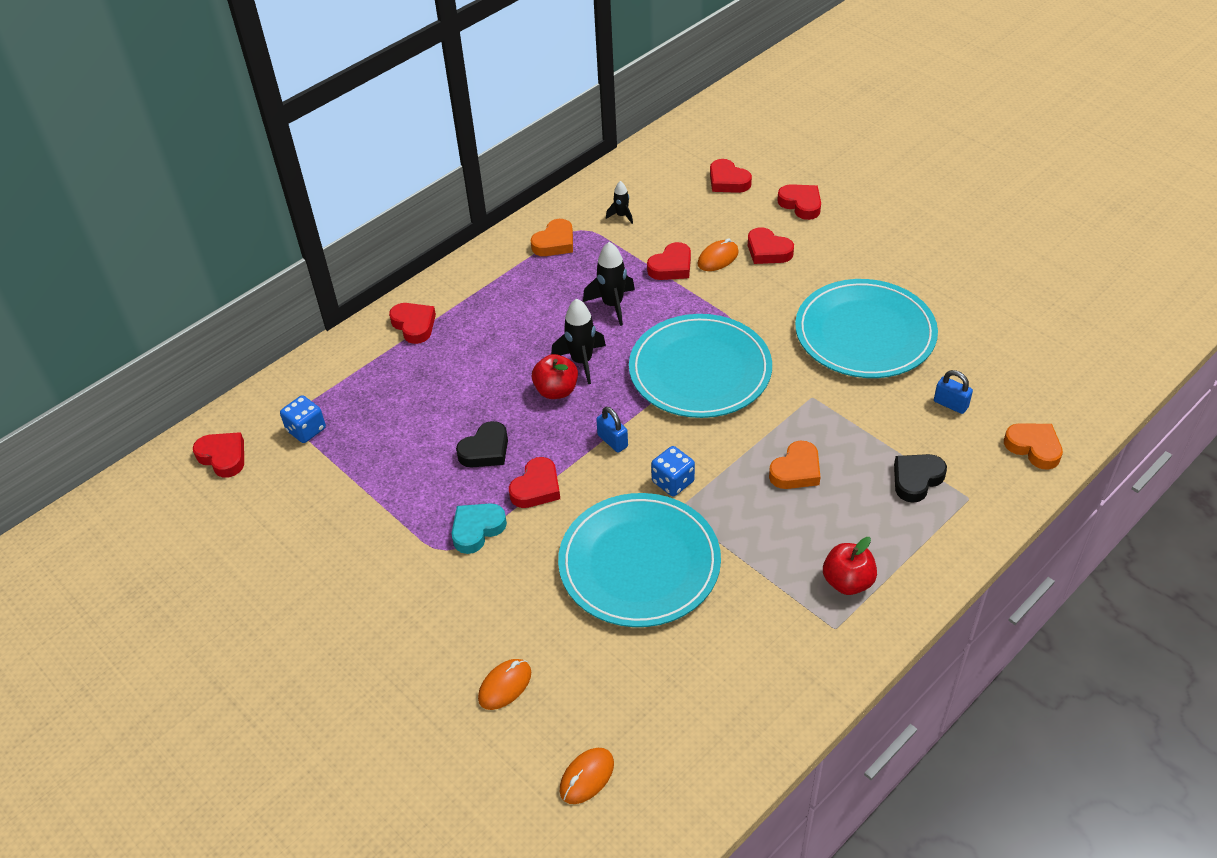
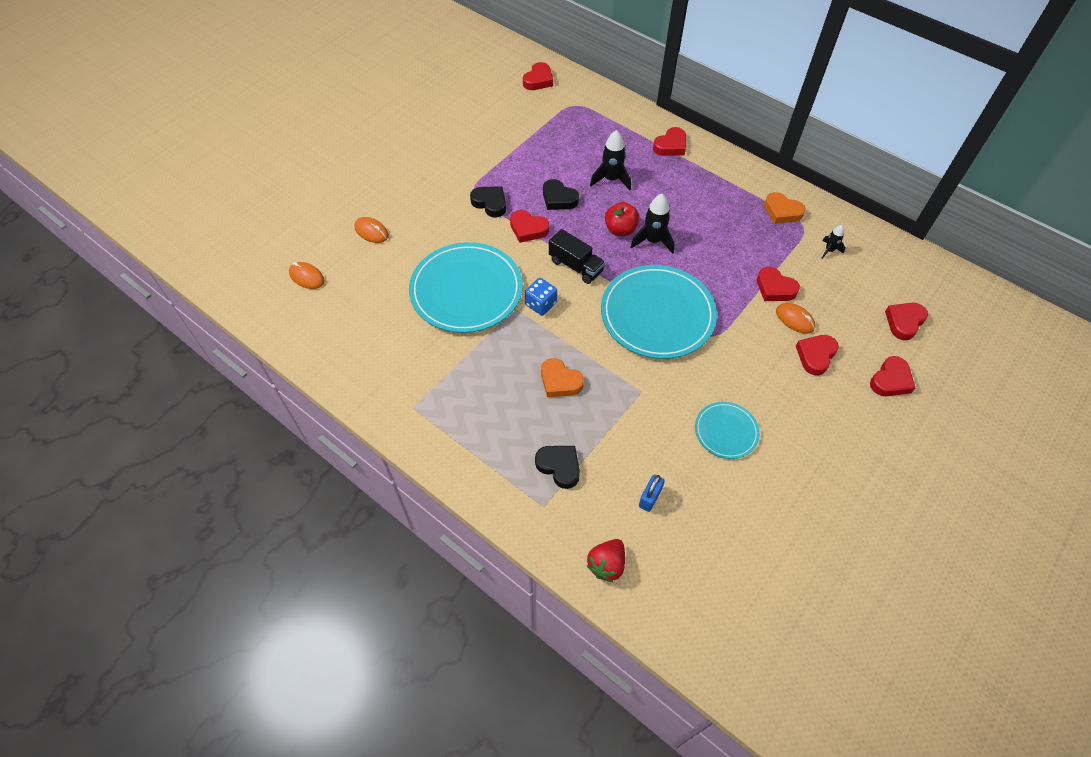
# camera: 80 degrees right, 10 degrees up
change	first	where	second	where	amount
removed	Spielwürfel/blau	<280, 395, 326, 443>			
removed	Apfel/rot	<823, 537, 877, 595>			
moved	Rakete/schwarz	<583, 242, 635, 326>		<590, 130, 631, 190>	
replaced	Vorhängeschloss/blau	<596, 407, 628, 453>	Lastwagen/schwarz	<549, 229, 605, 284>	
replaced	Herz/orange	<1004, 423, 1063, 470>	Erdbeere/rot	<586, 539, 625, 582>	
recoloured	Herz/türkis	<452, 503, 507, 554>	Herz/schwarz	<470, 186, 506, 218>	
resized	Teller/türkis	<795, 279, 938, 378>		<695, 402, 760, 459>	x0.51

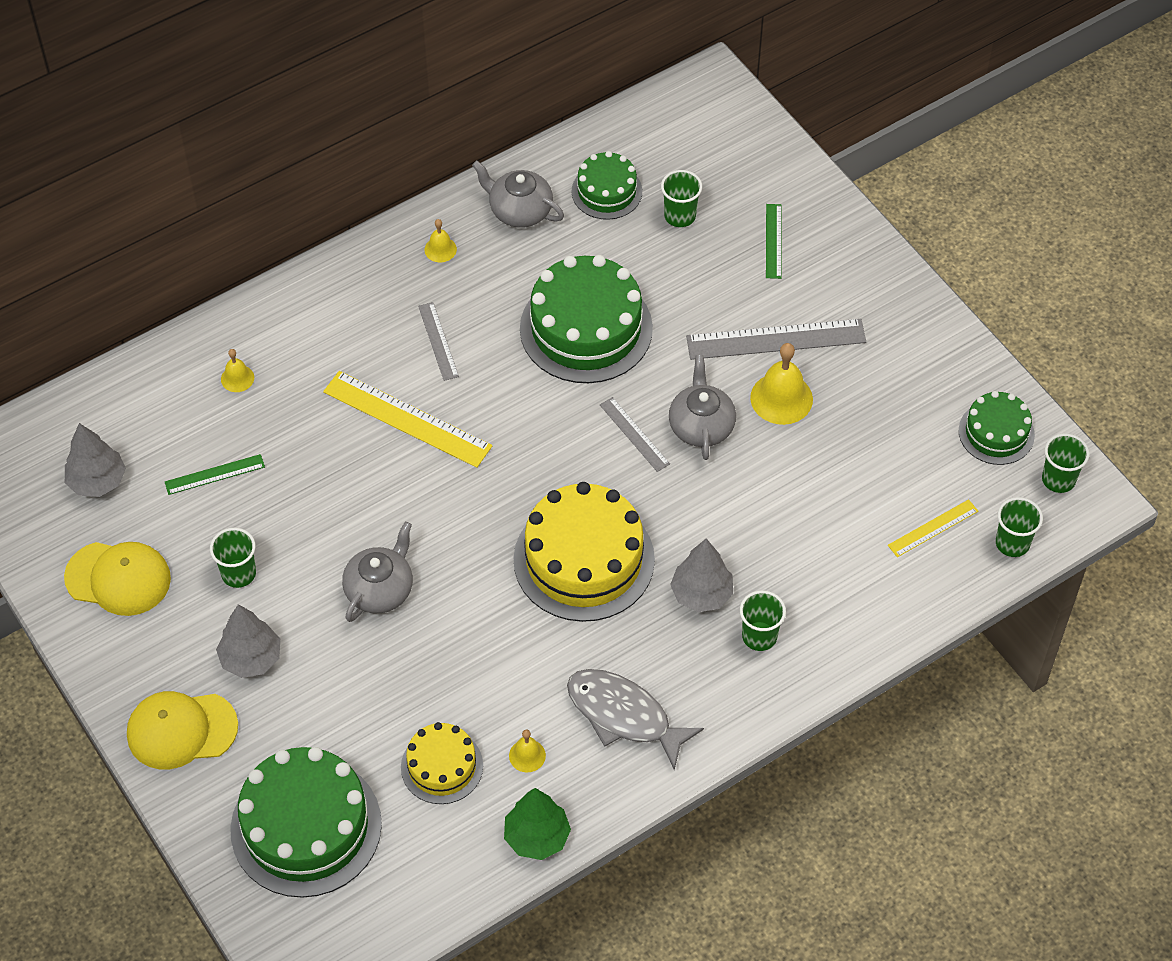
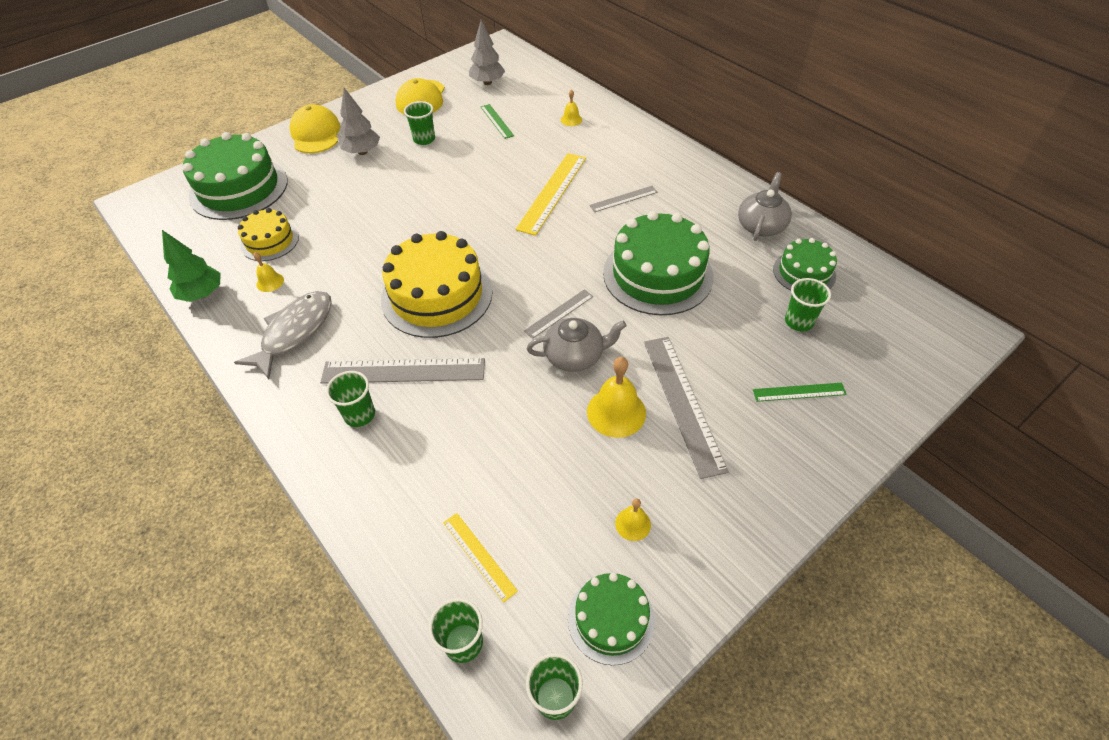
# camera: 85 degrees right, 5 degrees down
change	first	where	second	where	amount
removed	Teekanne/grau	<342, 522, 413, 622>			
moved	Glocke/gelb	<425, 219, 457, 262>		<615, 498, 651, 541>	
replaced	Baum/grau	<670, 538, 733, 612>	Lineal/grau	<320, 358, 485, 384>	

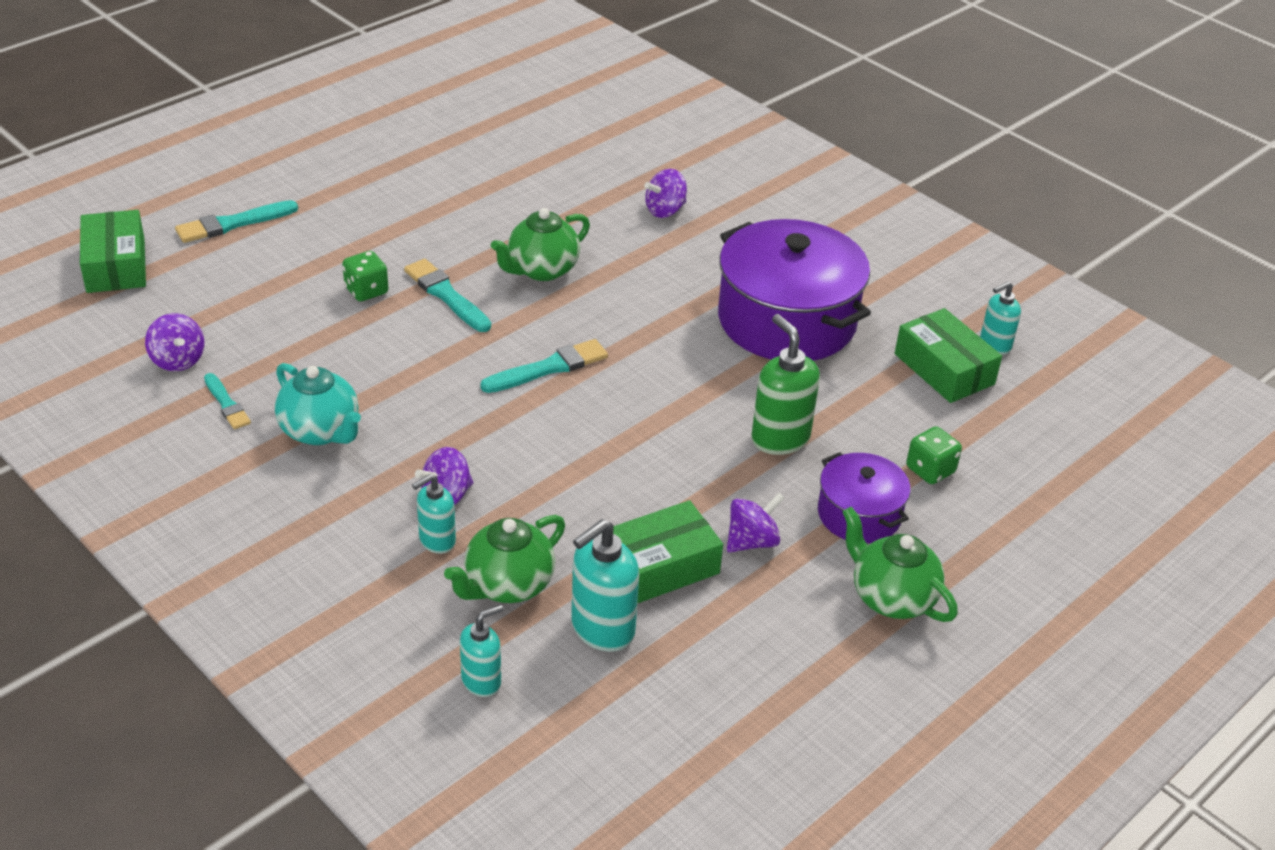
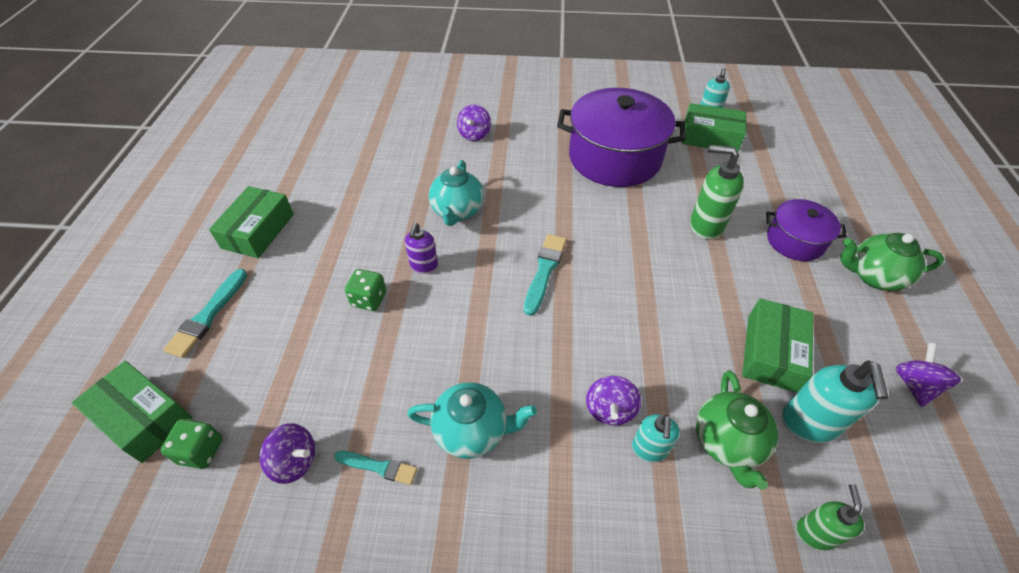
# camera: 40 degrees left, 10 degrees up
change	first	where	second	where	amount
added			Schachtel/grün	<209, 186, 294, 258>	
moved	Kreisel/lila	<727, 493, 785, 552>		<896, 343, 961, 407>	
moved	Spielwürfel/grün	<906, 426, 962, 484>		<161, 419, 223, 469>	
replaced	Pinsel/türkis	<404, 259, 491, 332>	Seifenspender/lila	<405, 223, 438, 274>	
recoloured	Seifenspender/türkis	<460, 604, 503, 697>	Seifenspender/grün	<796, 484, 864, 551>	
recoloured	Teekanne/grün	<491, 208, 590, 281>	Teekanne/türkis	<429, 160, 484, 226>	

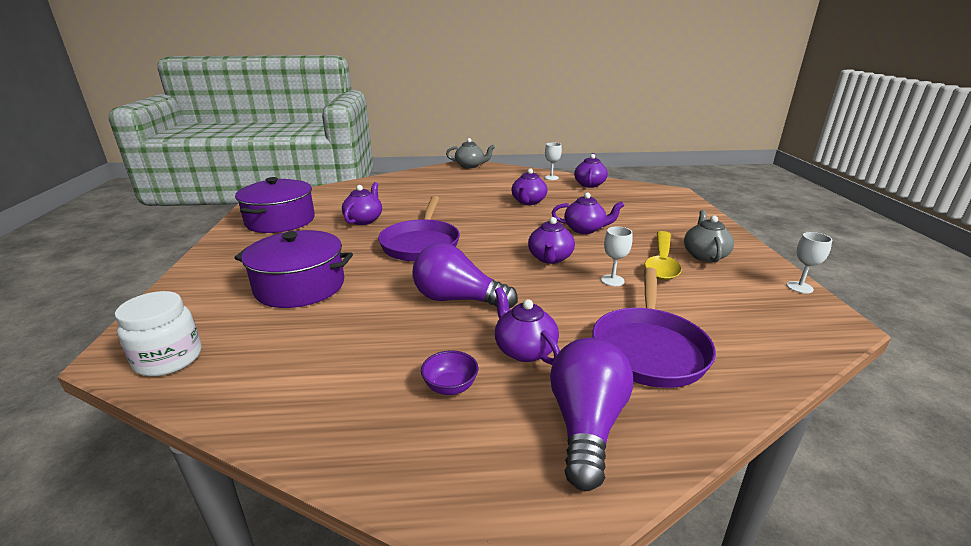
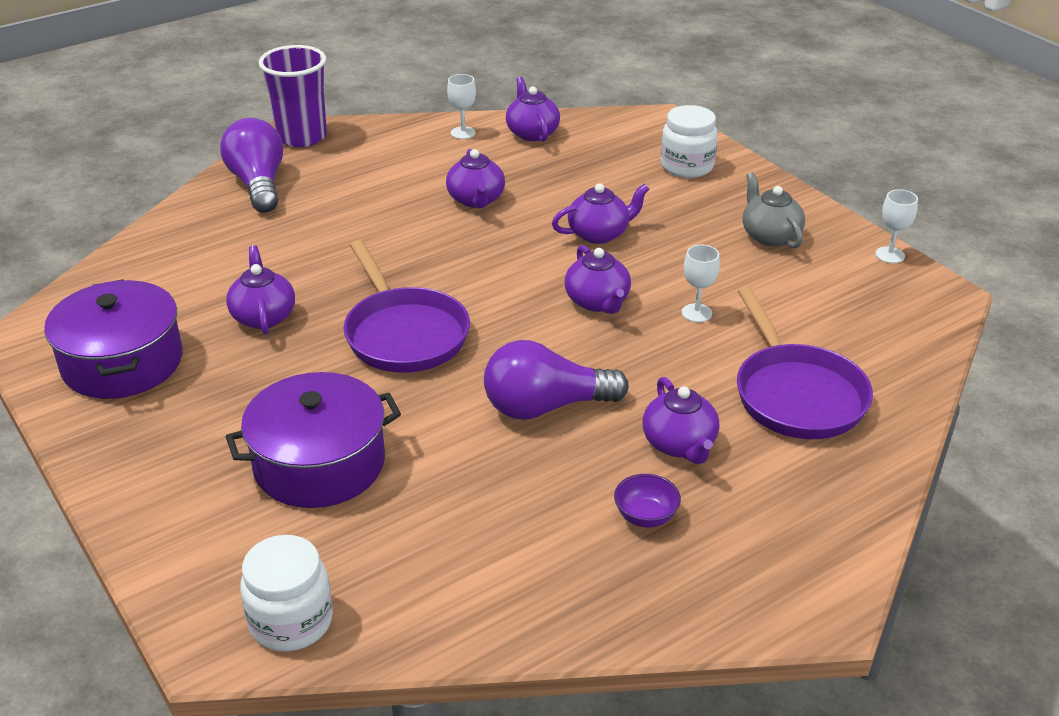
# camera: 30 degrees left, 10 degrees up
change	first	where	second	where	amount
removed	Löffel/gelb	<645, 231, 682, 280>			
added			Einmachglas/weiß	<661, 105, 718, 178>	
moved	Glühbirne/lila	<550, 338, 633, 491>		<220, 118, 283, 213>	
replaced	Teekanne/grau	<446, 138, 495, 168>	Becher/lila	<259, 45, 327, 147>	
turned	Teekanne/lila	<495, 287, 560, 365>		<643, 377, 719, 464>	135 degrees counterclockwise

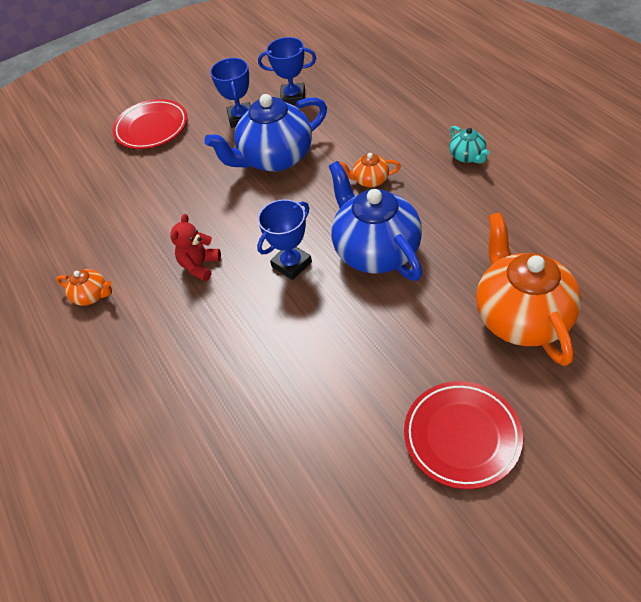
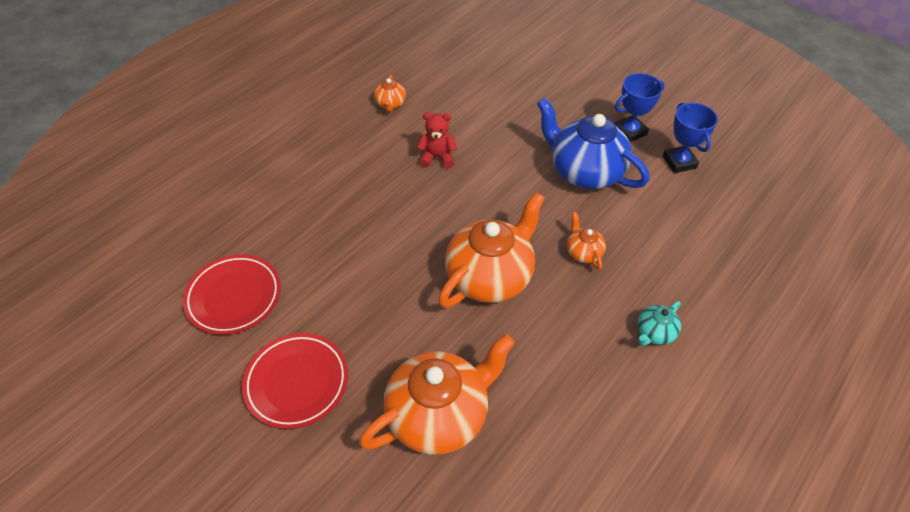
# camera: 65 degrees right, 0 degrees up
change	first	where	second	where	amount
removed	Pokal/blau	<257, 199, 312, 280>			
moved	Teller/rot	<112, 99, 187, 149>		<183, 254, 281, 335>	
recoloured	Teekanne/blau	<329, 161, 422, 281>	Teekanne/orange	<438, 192, 545, 308>	

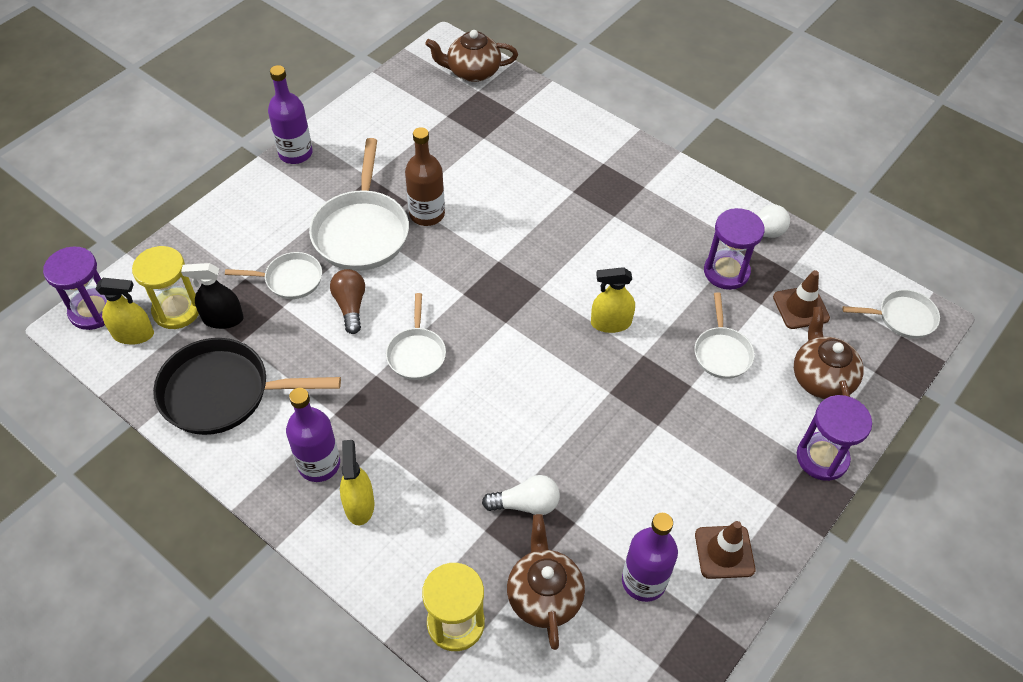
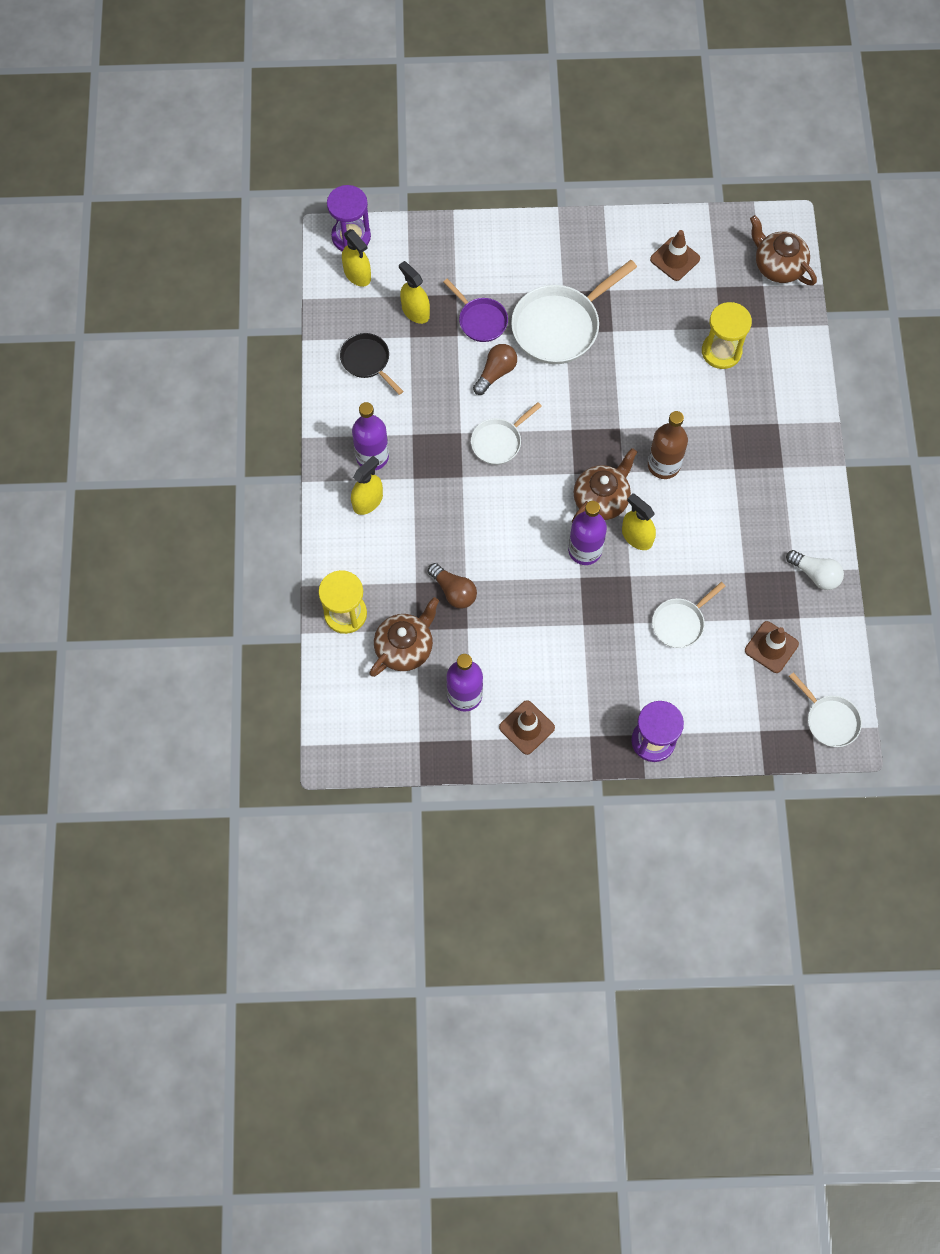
# camera: 50 degrees right, 15 degrees up
change	first	where	second	where	amount
removed	Sanduhr/lila	<704, 208, 765, 290>			
added			Leitkegel/braun	<650, 230, 700, 281>	
moved	Sanduhr/gelb	<132, 246, 199, 329>		<702, 302, 752, 369>	
moved	Flasche/lila	<268, 65, 312, 164>		<568, 501, 607, 565>	
moved	Flasche/braun	<405, 127, 445, 226>		<648, 411, 688, 479>	
moved	Teekanne/braun	<794, 306, 864, 399>		<572, 448, 637, 522>	
recoloured	Sprühflasche/schwarz	<181, 263, 243, 329>	Sprühflasche/gelb	<399, 261, 430, 324>	
recoloured	Pfanne/weiß	<225, 252, 322, 299>	Pfanne/lila	<443, 279, 508, 342>	
recoloured	Glühbirne/weiß	<482, 475, 560, 515>	Glühbirne/braun	<428, 563, 477, 609>	
resized	Pfanne/schwarz	<153, 338, 341, 435>		<340, 333, 404, 395>	x0.56

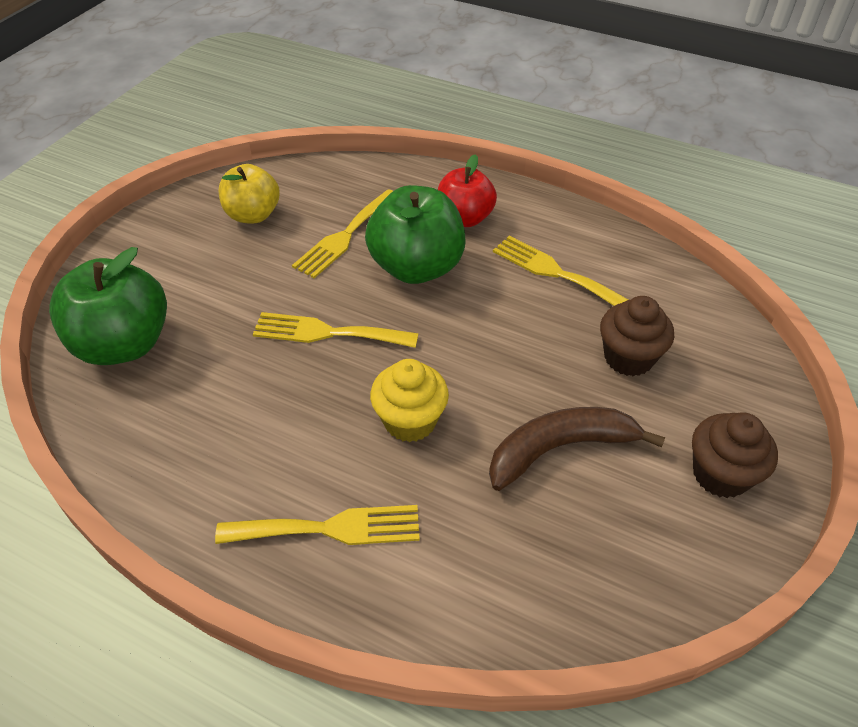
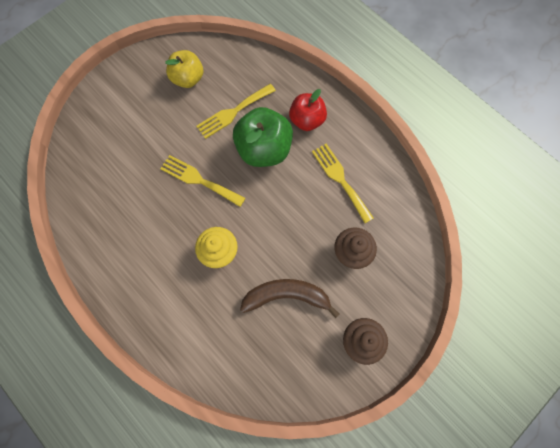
# camera: 20 degrees right, 25 degrees up
change	first	where	second	where	amount
removed	Apfel/grün	<49, 247, 167, 365>			
removed	Gabel/gelb	<215, 505, 420, 545>			

